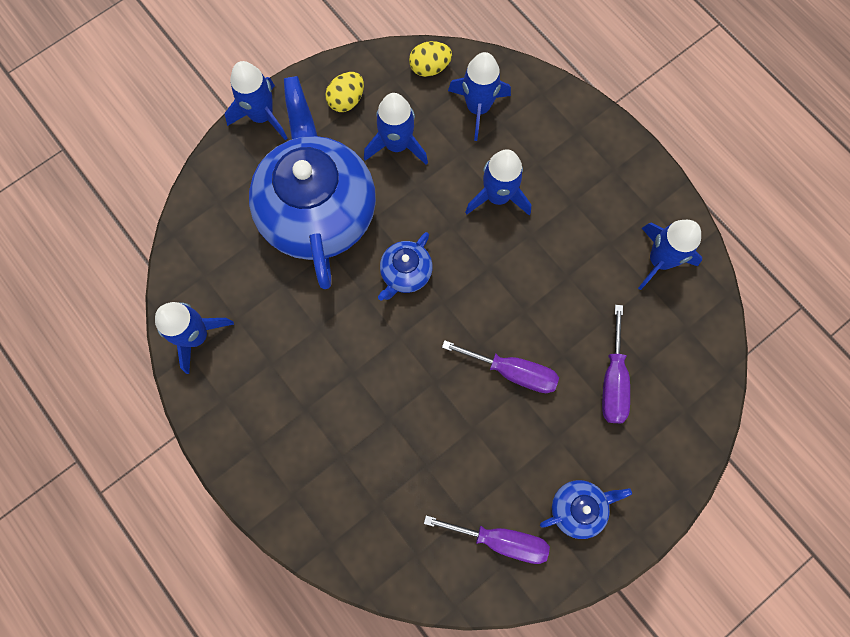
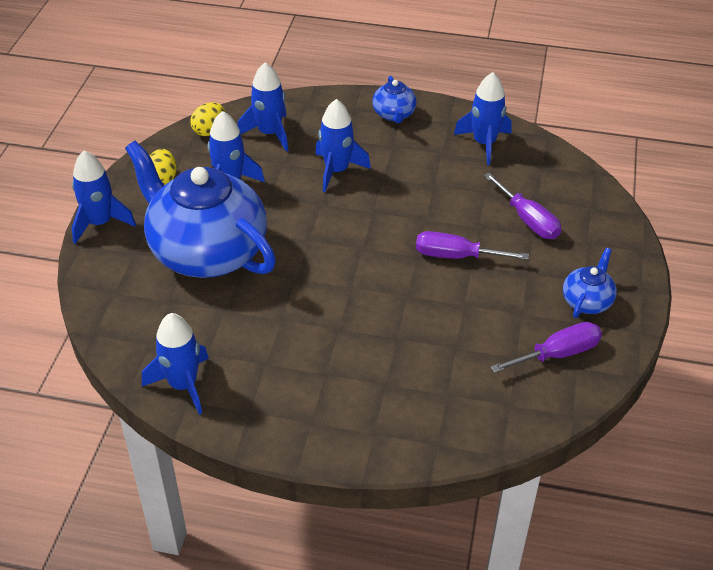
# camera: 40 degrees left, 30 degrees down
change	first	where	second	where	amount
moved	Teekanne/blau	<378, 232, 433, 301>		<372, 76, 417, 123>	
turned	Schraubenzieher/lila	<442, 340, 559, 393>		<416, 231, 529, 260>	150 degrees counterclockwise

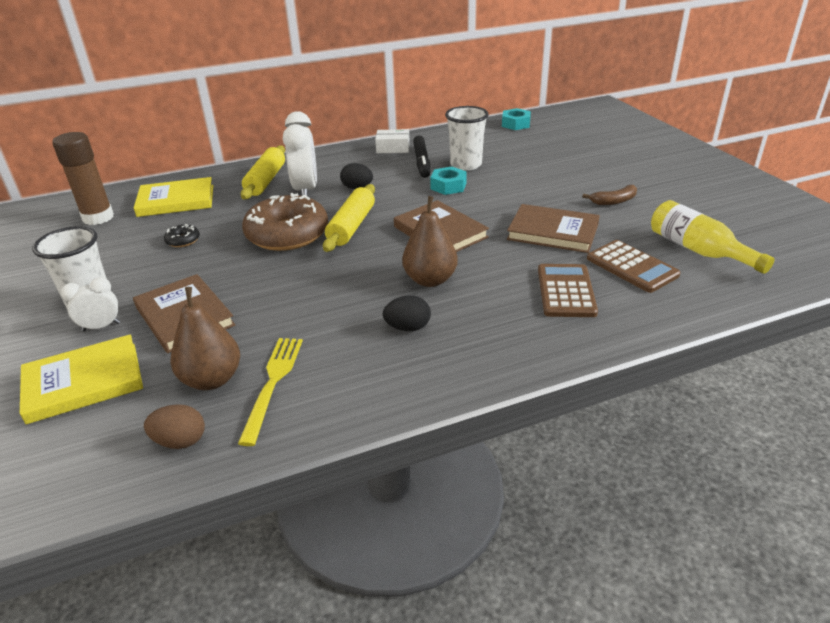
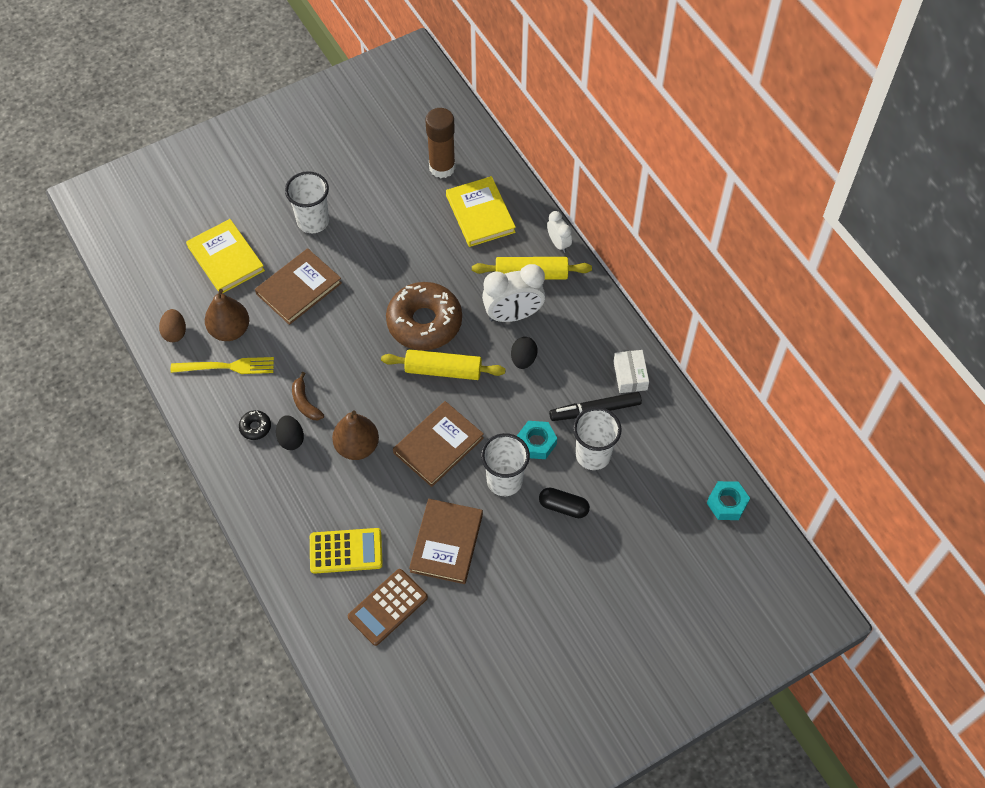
# camera: 80 degrees right, 25 degrees up
change	first	where	second	where	amount
removed	Flasche/gelb	<651, 200, 774, 274>			
added			Becher/weiß	<481, 433, 530, 496>	
added			Kapsel/schwarz	<539, 487, 590, 518>	
moved	Wecker/weiß	<61, 277, 120, 331>		<547, 211, 572, 253>	
moved	Donut/schwarz	<164, 224, 200, 247>		<239, 410, 271, 440>	
moved	Banane/braun	<582, 185, 637, 205>		<292, 372, 324, 420>	
recoloured	Taschenrechner/braun	<538, 264, 598, 317>	Taschenrechner/gelb	<310, 528, 383, 574>	

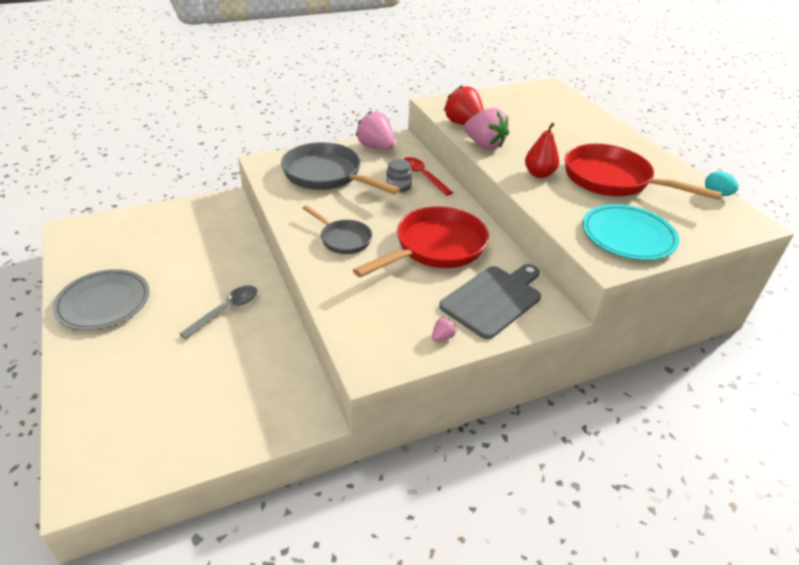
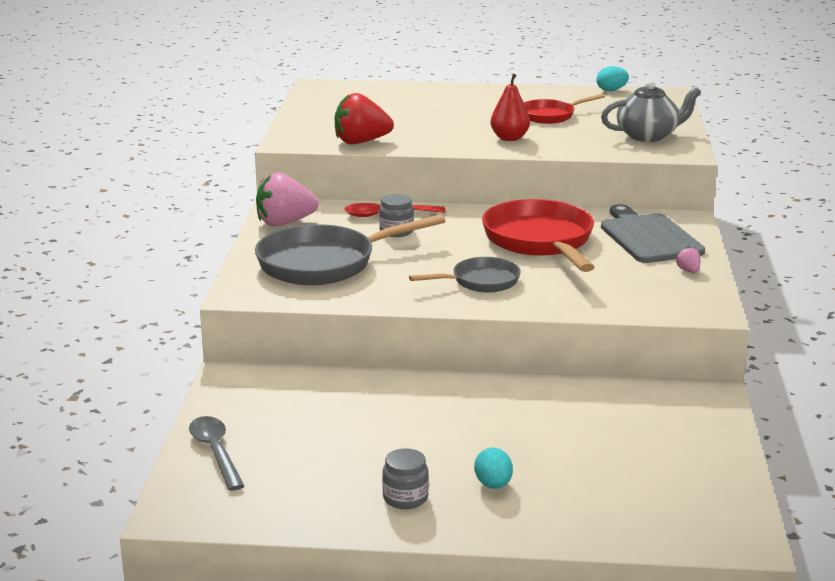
# camera: 60 degrees left, 15 degrees down
change	first	where	second	where	amount
removed	Erdbeere/rosa	<464, 108, 509, 150>			
added			Ei/türkis	<474, 448, 513, 489>	
moved	Löffel/grau	<180, 285, 257, 339>		<189, 416, 244, 491>	
replaced	Teller/grau	<53, 269, 150, 330>	Einmachglas/grau	<382, 448, 429, 509>	
replaced	Teller/türkis	<582, 204, 679, 260>	Teekanne/grau	<601, 80, 701, 142>	
resized	Pfanne/rot	<565, 144, 722, 200>		<524, 94, 605, 124>	x0.56

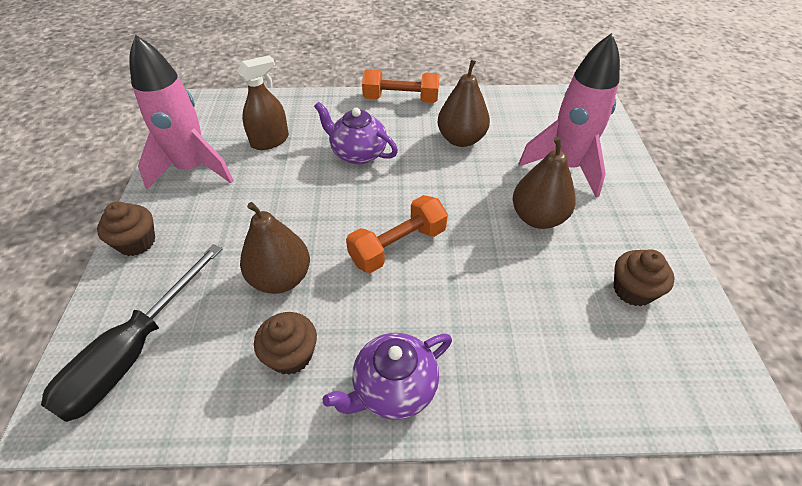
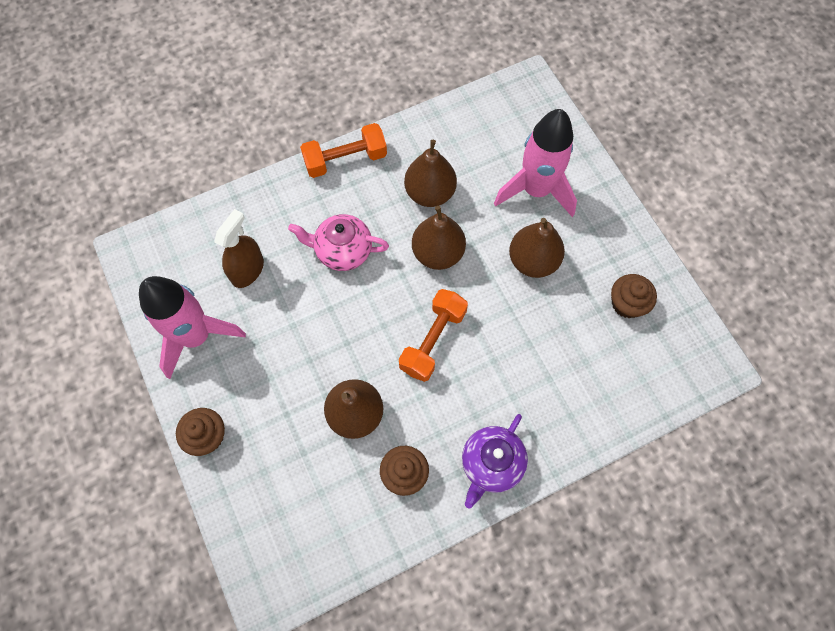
# camera: 25 degrees left, 20 degrees up
change	first	where	second	where	amount
removed	Schraubenzieher/schwarz	<41, 244, 222, 422>			
added			Birne/braun	<412, 206, 466, 270>	
recoloured	Teekanne/lila	<314, 102, 398, 164>	Teekanne/rosa	<288, 214, 389, 271>	

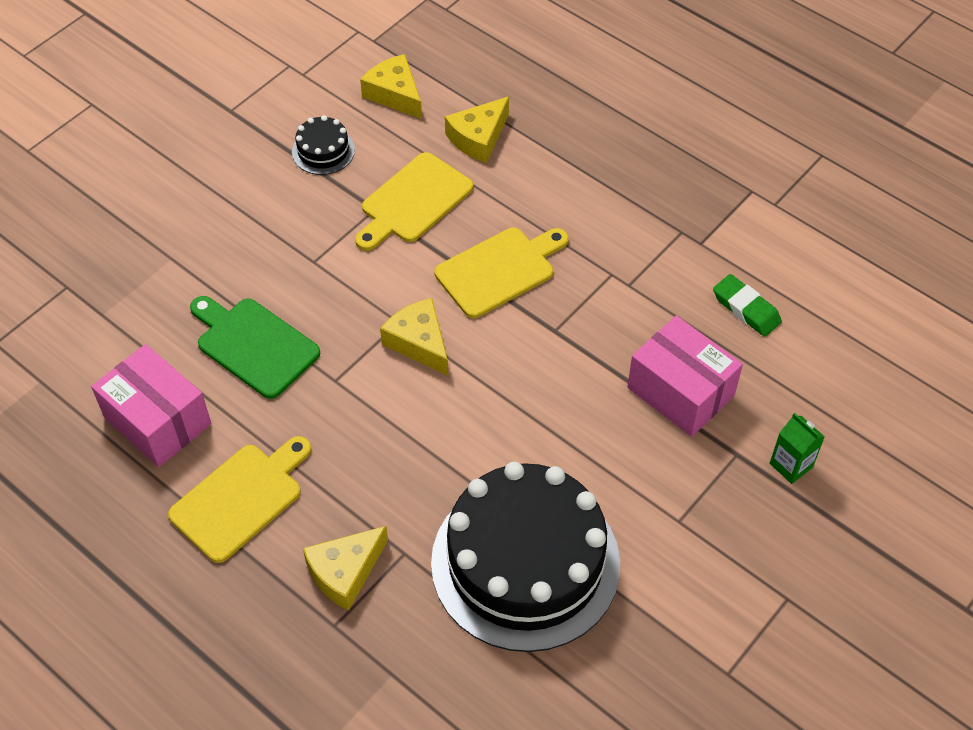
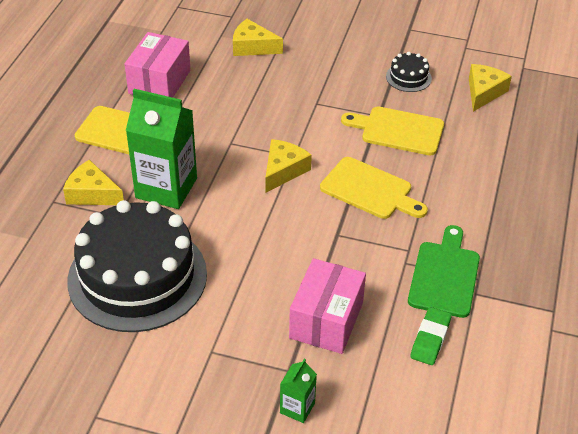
# camera: 65 degrees right, 10 degrees down
change	first	where	second	where	amount
added			Getränkekarton/grün	<126, 89, 197, 209>	
moved	Schneidebrett/grün	<190, 296, 320, 399>		<408, 225, 480, 318>	
moved	Käse/gelb	<445, 97, 509, 163>		<233, 19, 283, 56>	

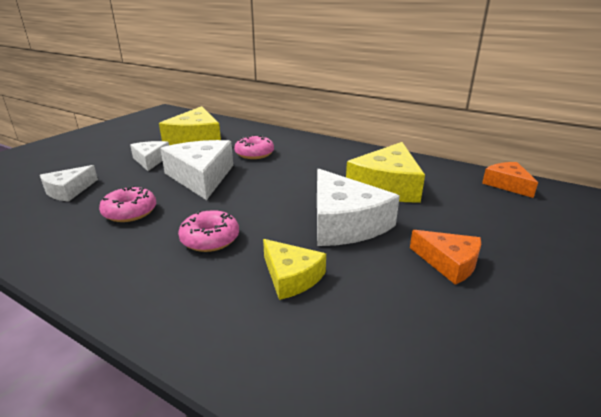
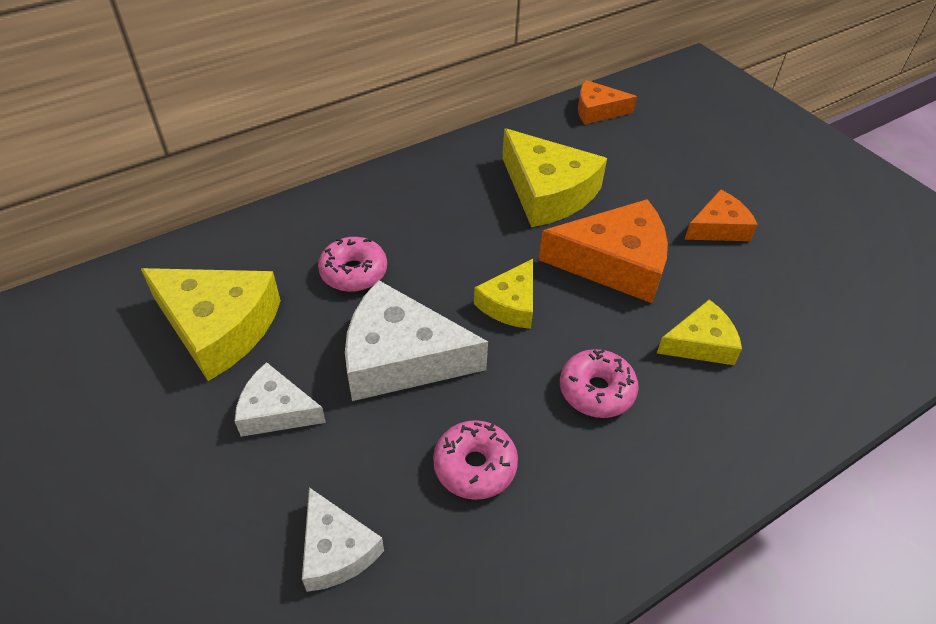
# camera: 65 degrees left, 20 degrees up
change	first	where	second	where	amount
added			Käse/gelb	<474, 259, 533, 329>	
recoloured	Käse/weiß	<317, 169, 400, 246>	Käse/orange	<539, 199, 668, 303>	

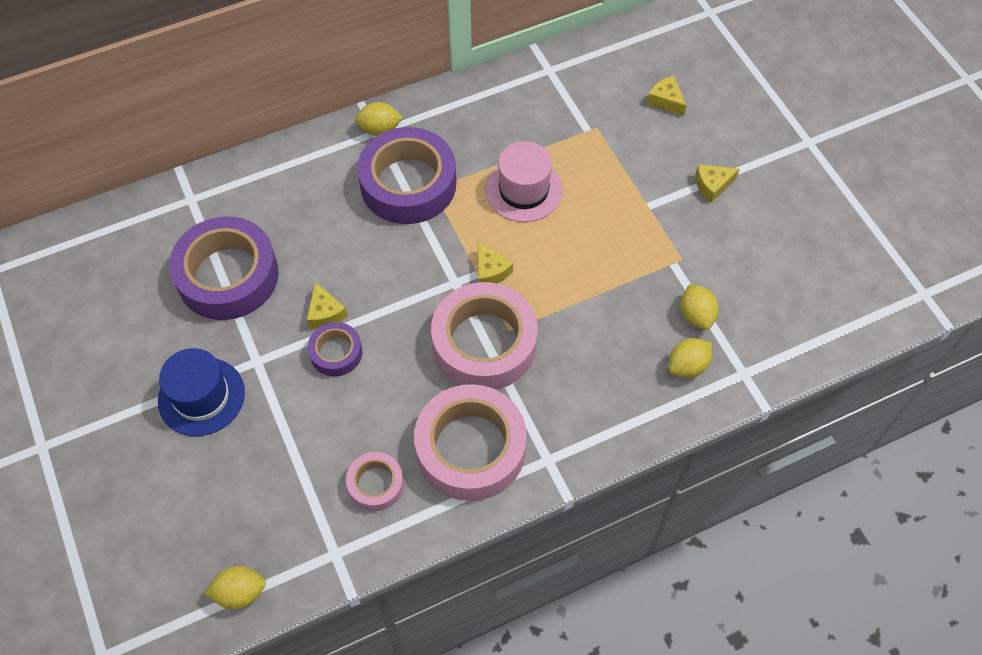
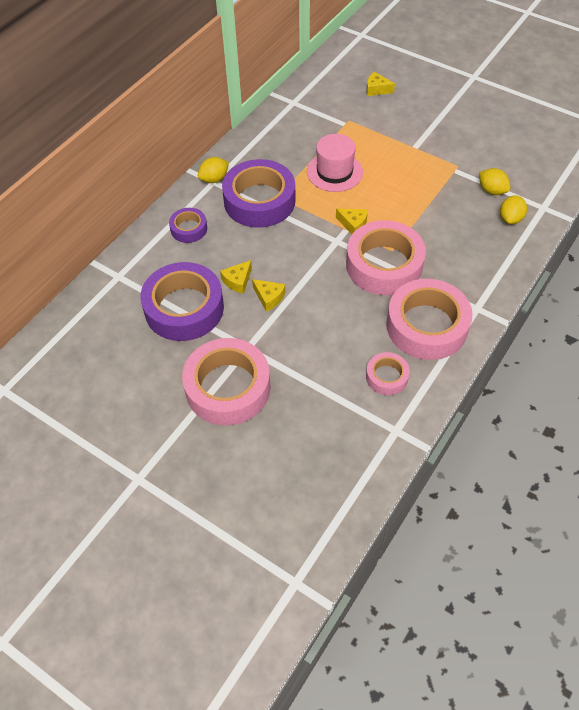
# camera: 30 degrees left, 5 degrees down
change	first	where	second	where	amount
removed	Zitrone/gelb	<205, 566, 266, 609>			
moved	Klebeband/lila	<308, 322, 362, 376>		<169, 208, 207, 243>	
moved	Käse/gelb	<695, 164, 740, 203>		<220, 260, 252, 294>	
replaced	Hut/blau	<158, 348, 245, 436>	Klebeband/rosa	<182, 338, 271, 425>	

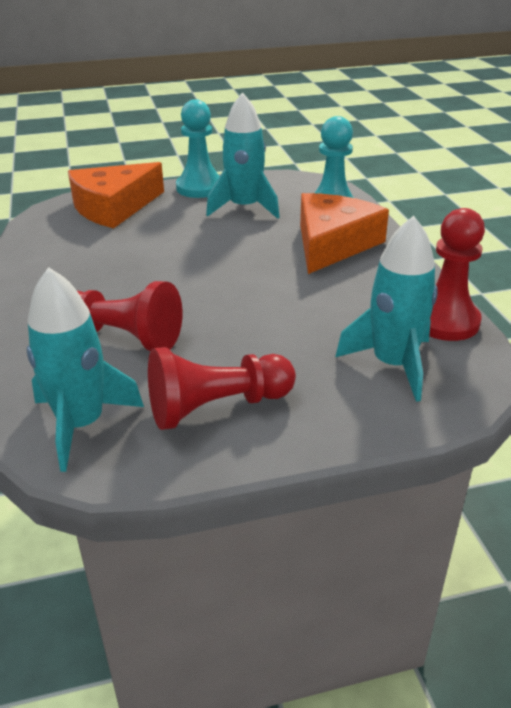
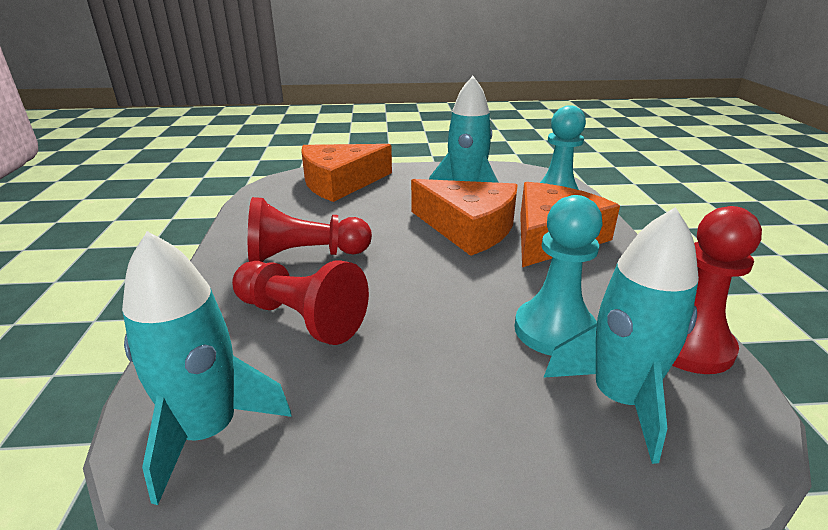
# camera: 10 degrees right, 5 degrees down
change	first	where	second	where	amount
added			Käse/orange	<411, 179, 517, 256>	
moved	Bauer/rot	<148, 347, 296, 430>		<248, 197, 372, 262>	
moved	Bauer/türkis	<176, 99, 220, 198>		<514, 195, 602, 356>	

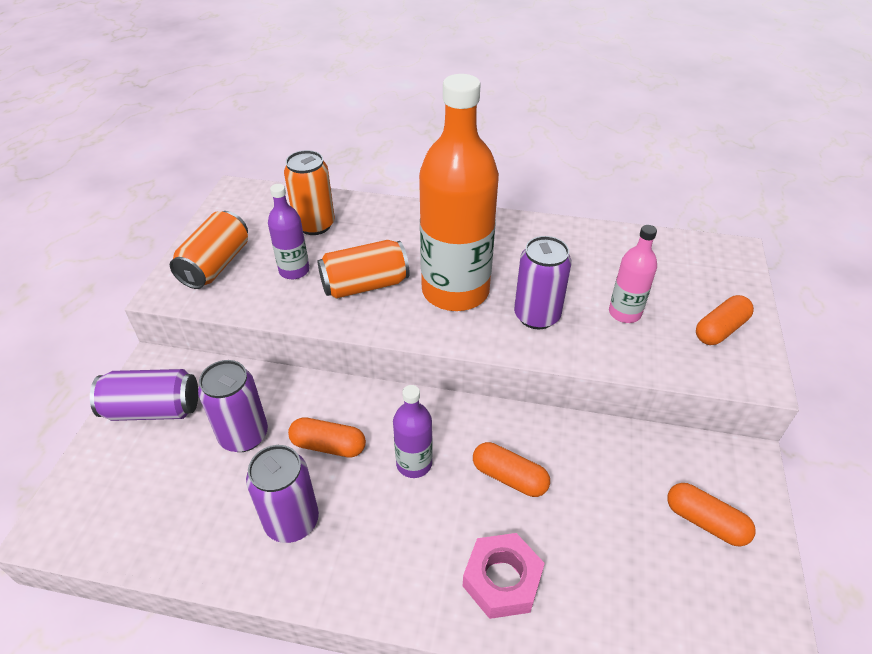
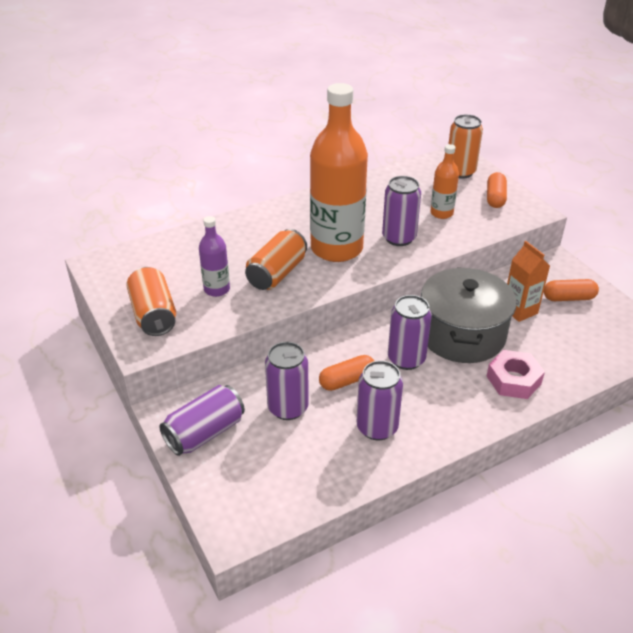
# camera: 40 degrees left, 5 degrees down
change	first	where	second	where	amount
added			Getränkekarton/orange	<507, 241, 550, 322>	
moved	Dose/orange	<284, 150, 335, 235>		<449, 114, 483, 179>	
replaced	Flasche/lila	<393, 385, 433, 478>	Dose/lila	<388, 295, 432, 370>	
replaced	Kapsel/orange	<473, 442, 550, 497>	Kochtopf/grau	<421, 267, 517, 363>	
recoloured	Flasche/rosa	<609, 225, 657, 323>	Flasche/orange	<430, 144, 459, 219>	

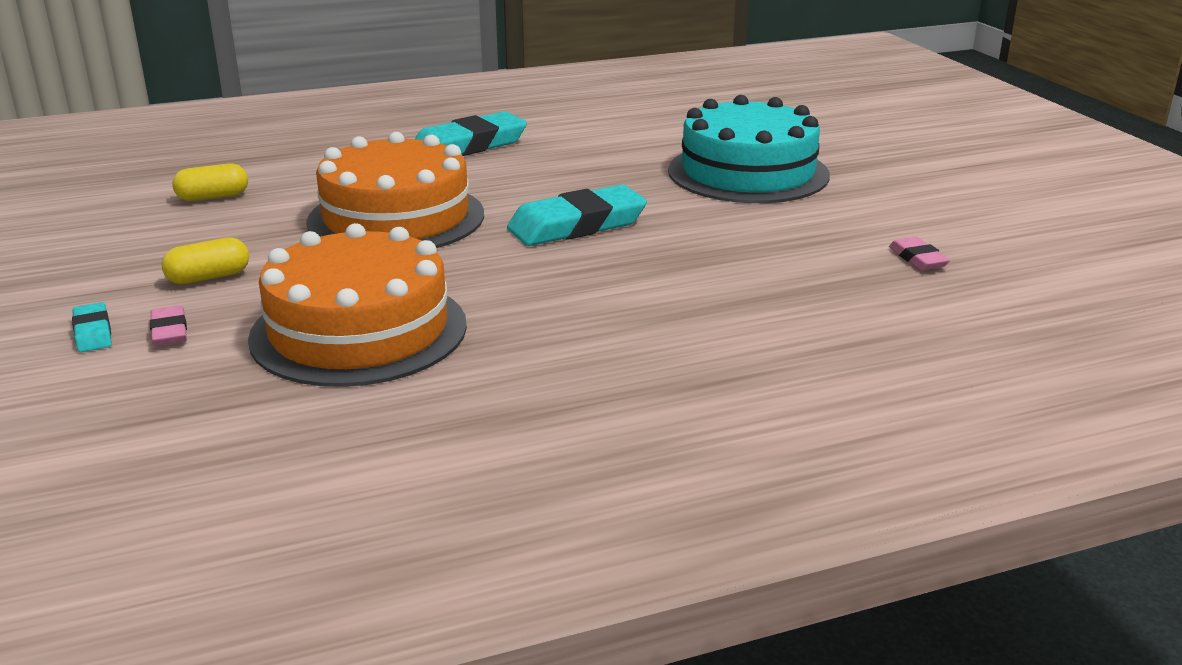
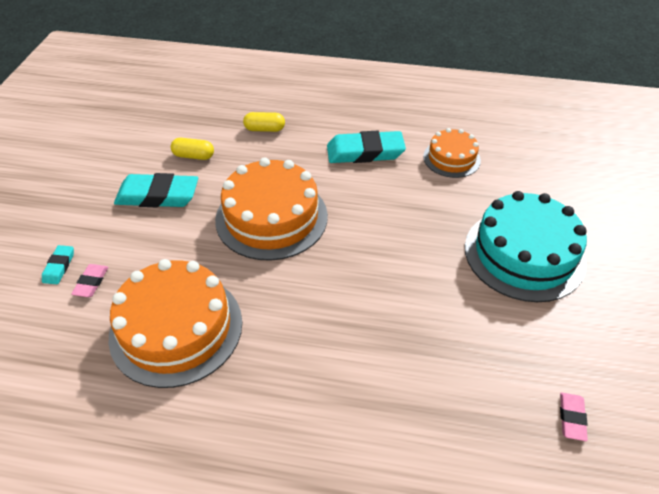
# camera: 30 degrees right, 20 degrees up
change	first	where	second	where	amount
added			Kuchen/orange	<423, 128, 481, 178>	
moved	Kapsel/gelb	<161, 237, 249, 284>		<243, 112, 285, 132>	
moved	Radiergummi/türkis	<507, 185, 647, 246>		<114, 173, 198, 207>	

